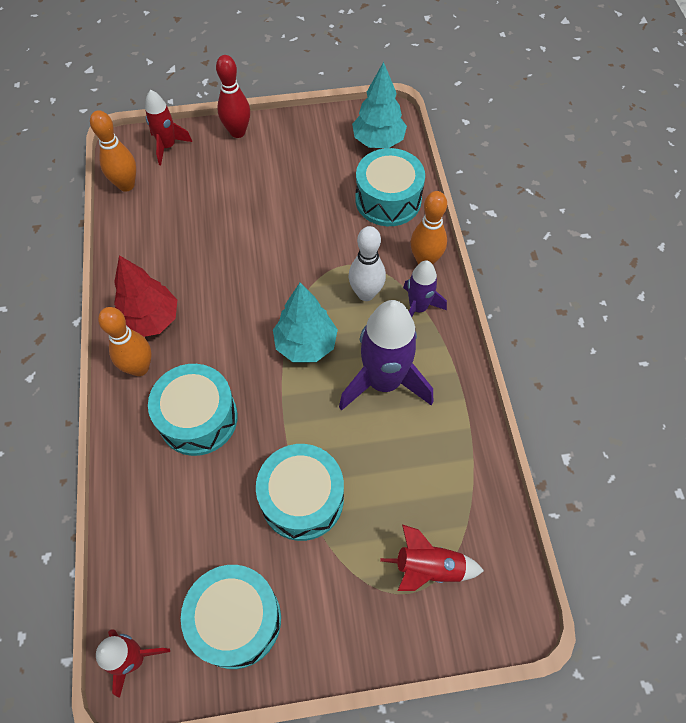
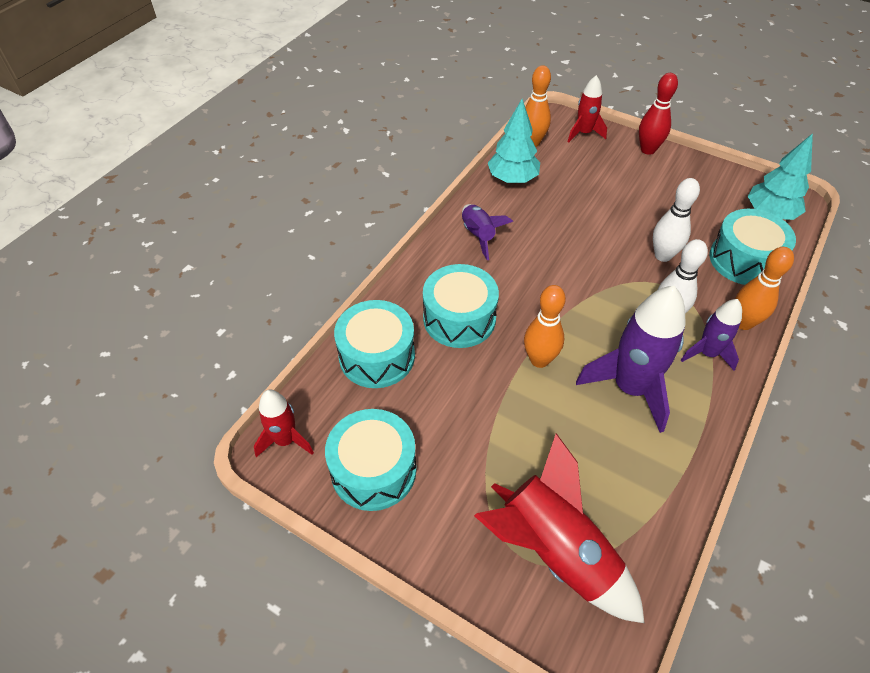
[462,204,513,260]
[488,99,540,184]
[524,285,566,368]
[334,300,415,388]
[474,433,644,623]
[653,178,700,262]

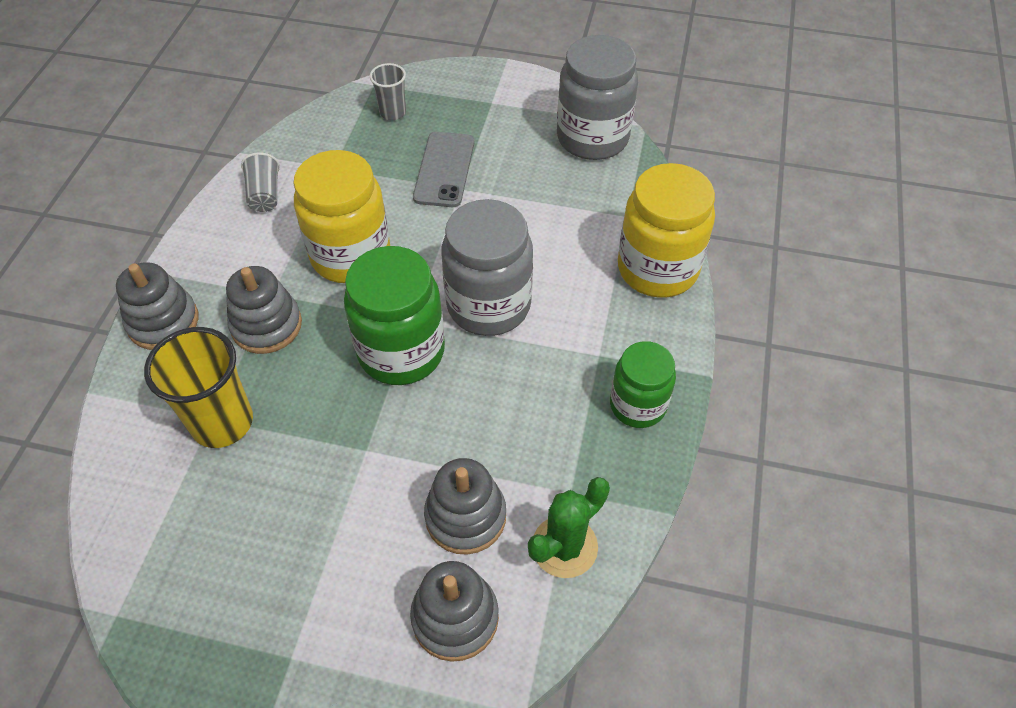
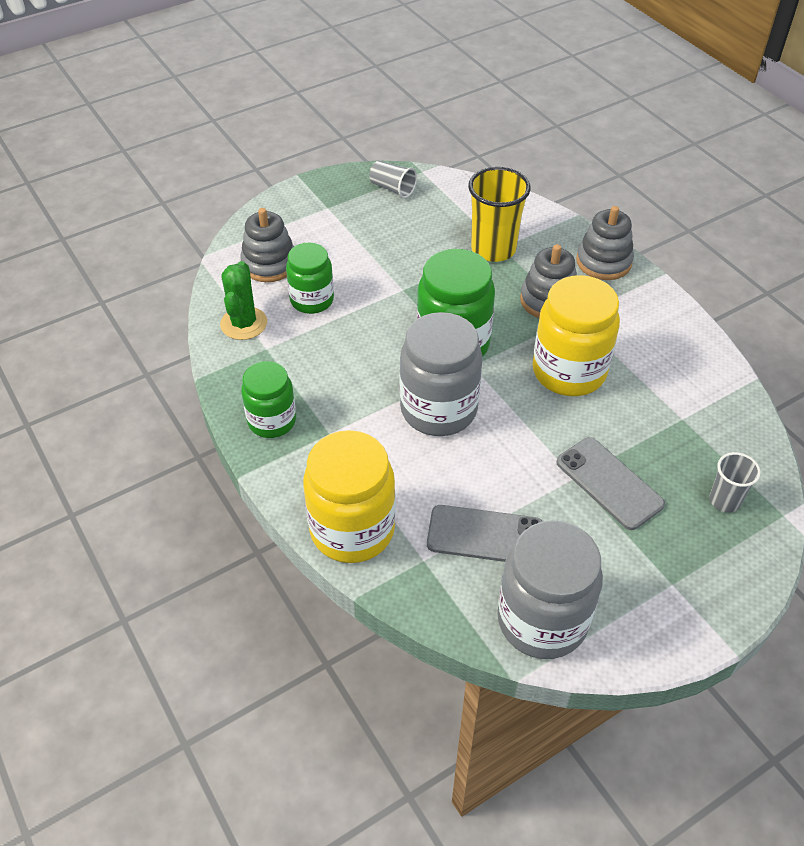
[369,160,417,198]
[286,242,334,314]
[427,505,542,562]

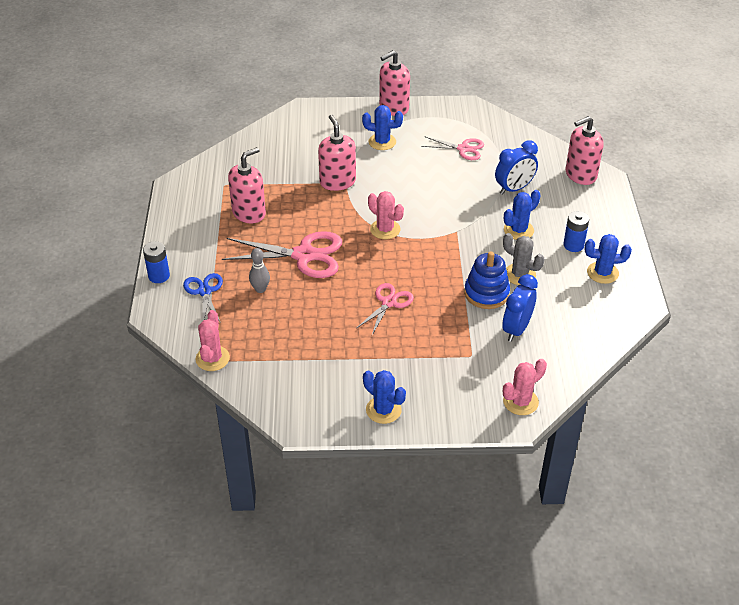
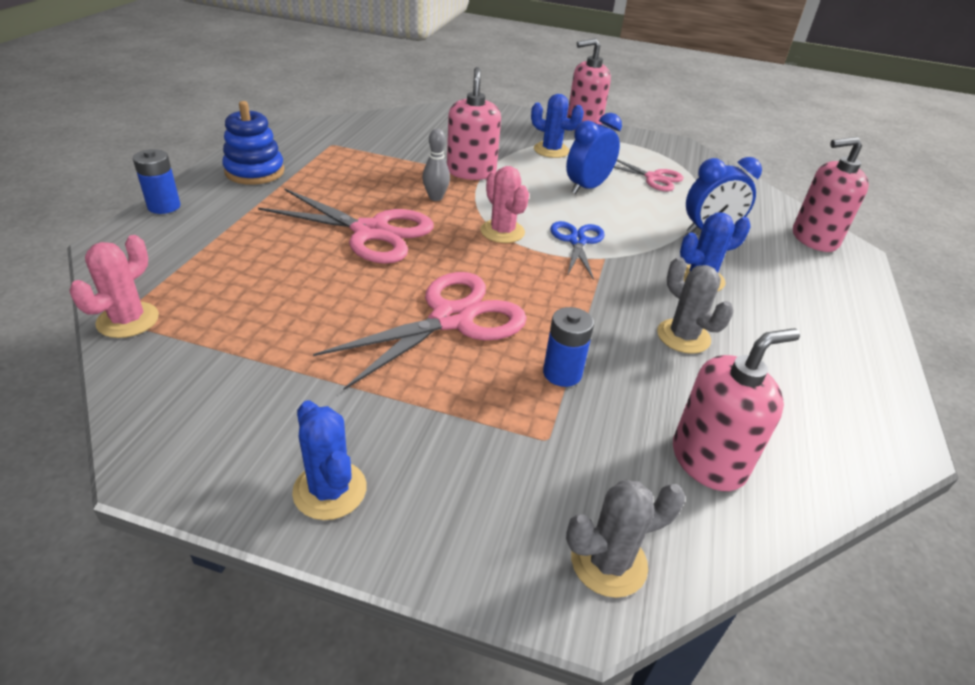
[673,328,800,491]
[543,307,594,387]
[584,234,632,284] (first image)
[422,129,450,201]
[222,101,284,185]
[551,221,605,280]
[566,113,622,194]
[313,272,527,391]
[566,480,685,598]

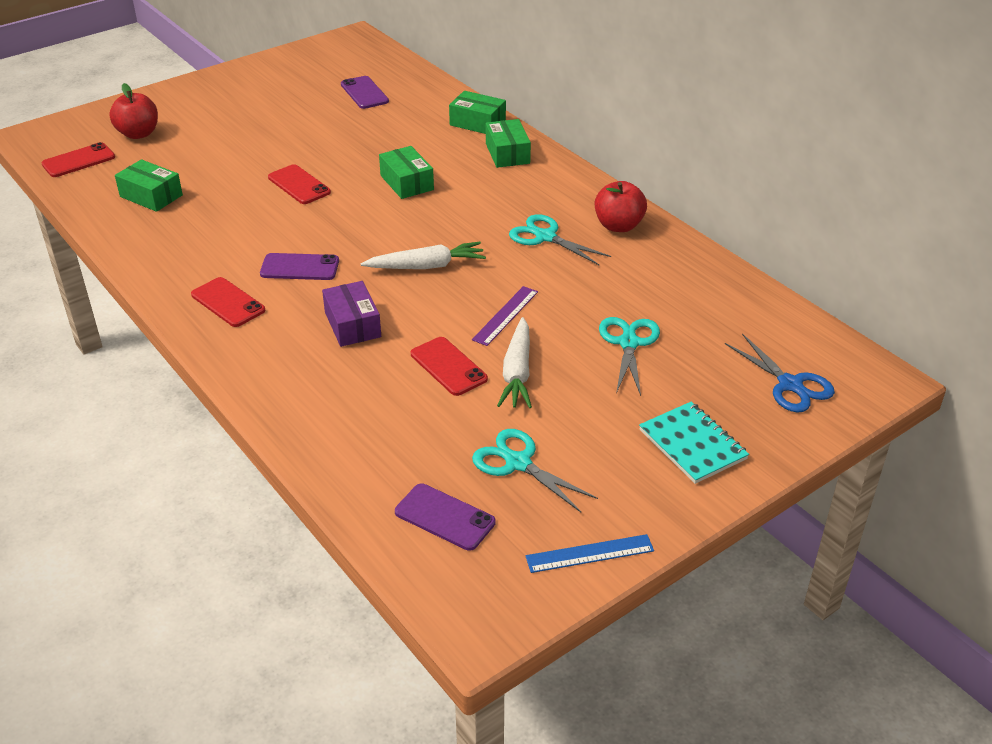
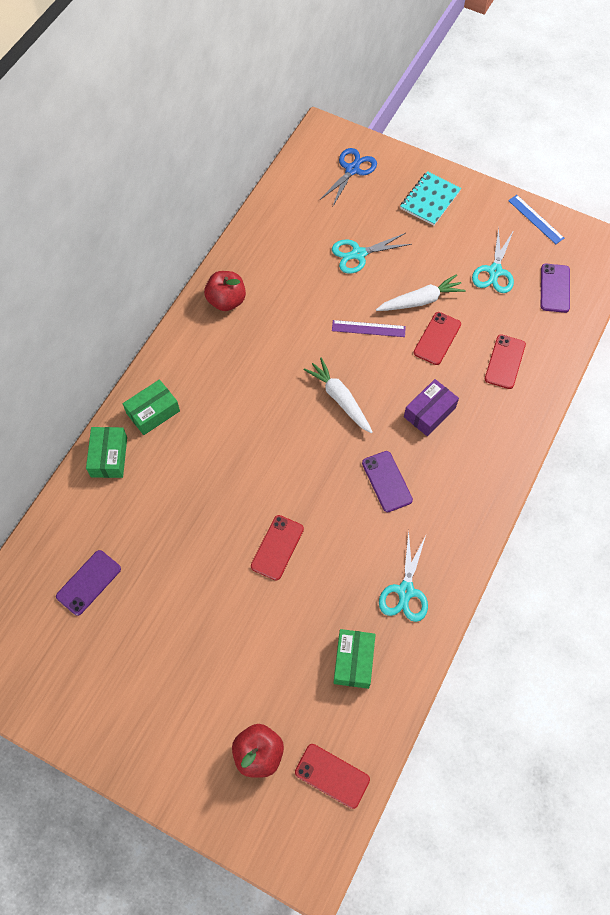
[379,146,434,199] (first image)
[379,531,428,622]
[485,334,526,389]

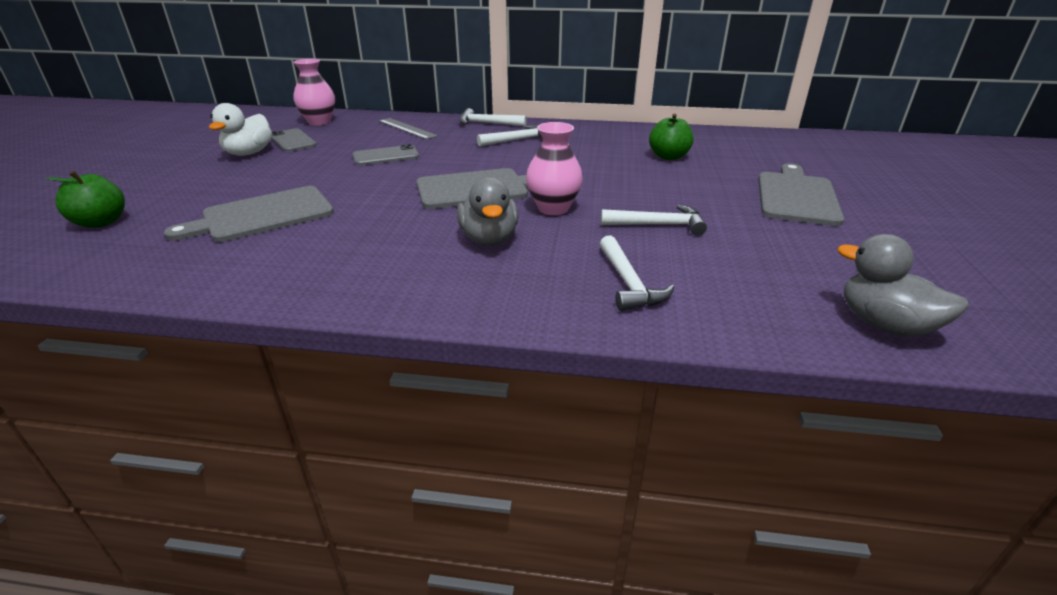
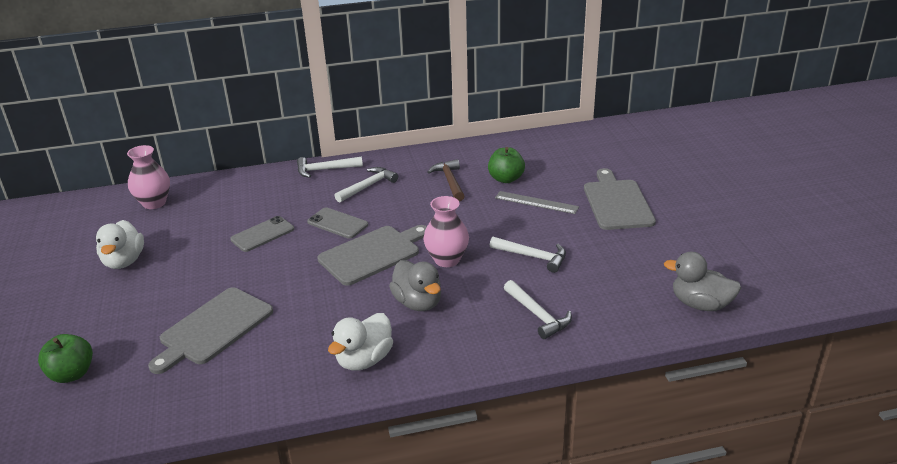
[495,191,579,214]
[307,207,368,239]
[490,237,566,273]
[428,159,465,201]
[328,313,393,371]

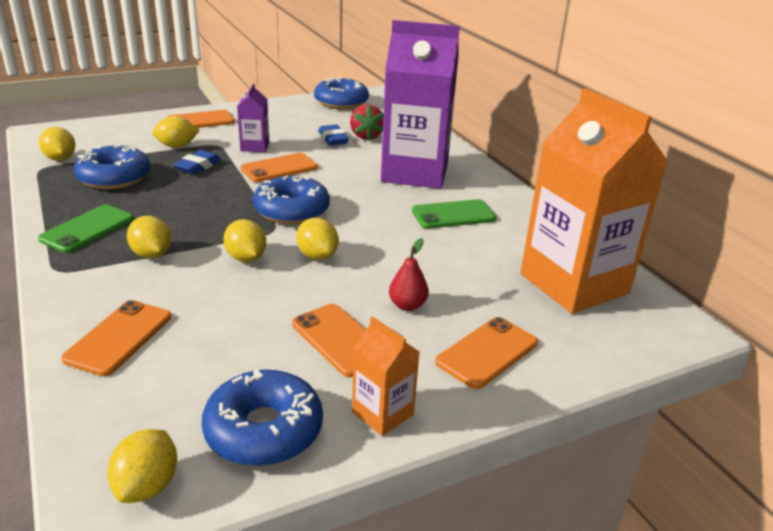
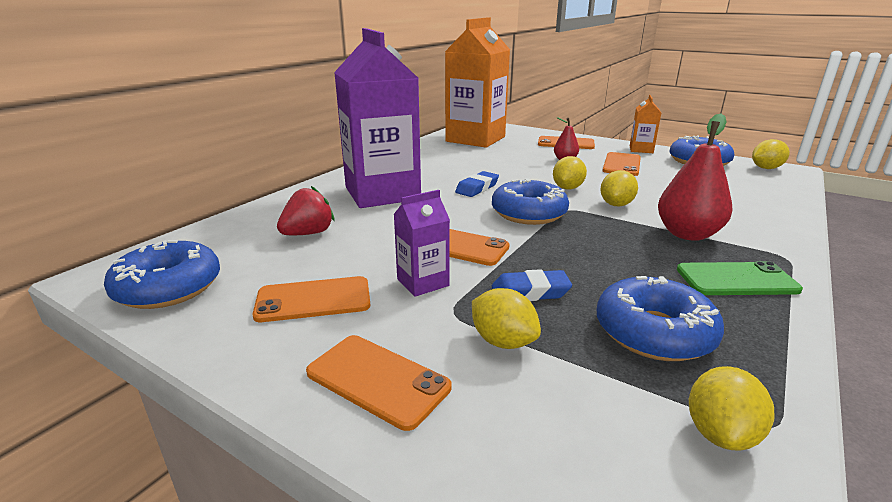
[455,171,499,197]
[412,199,496,229] (first image)
[658,113,733,241]
[253,276,370,322]

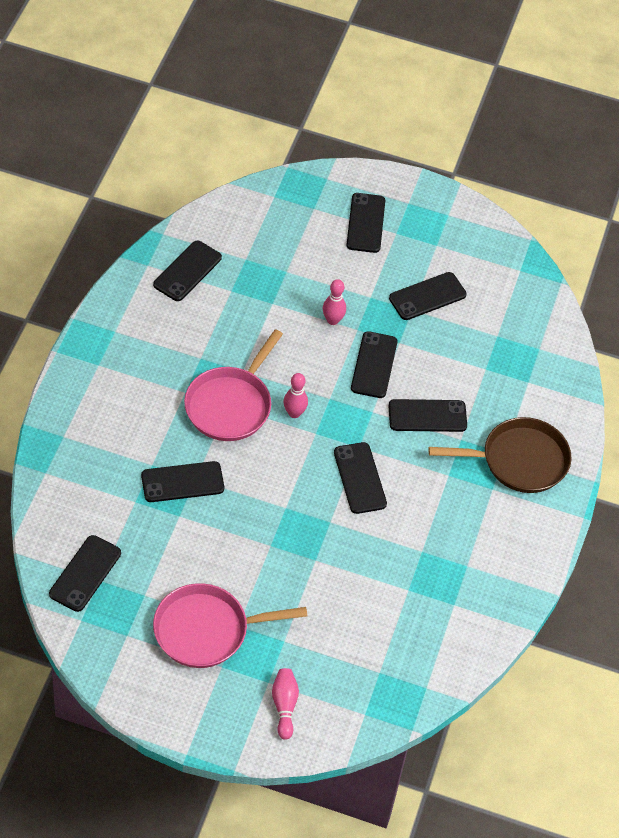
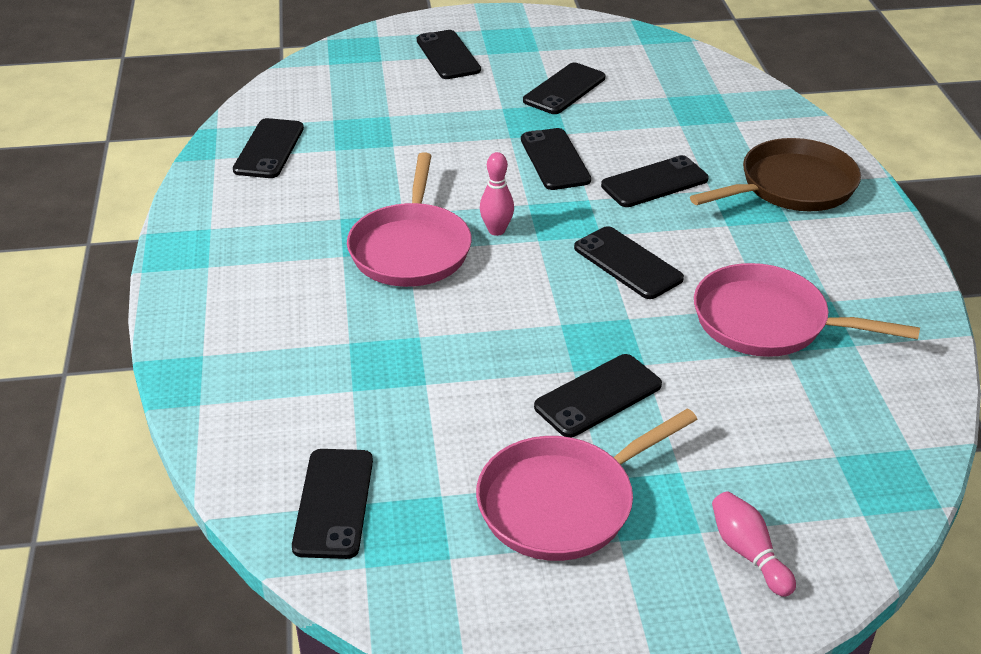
[323,279,346,325] (first image)
[534,354,662,438]
[694,263,920,357]

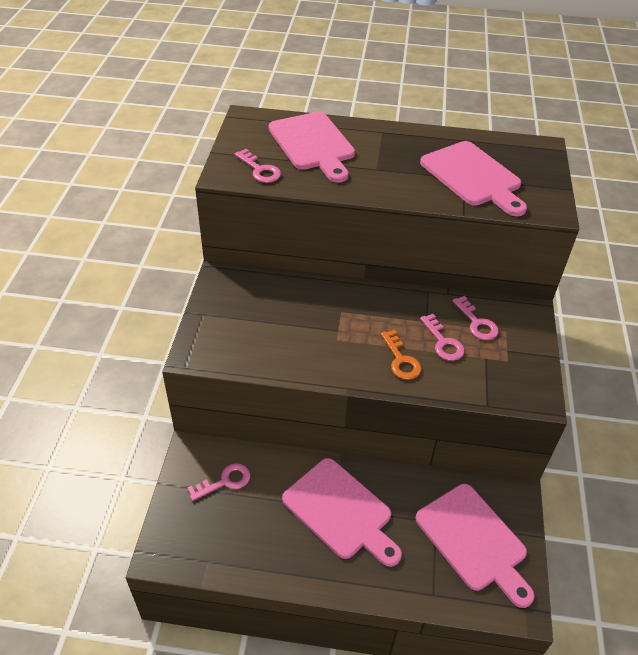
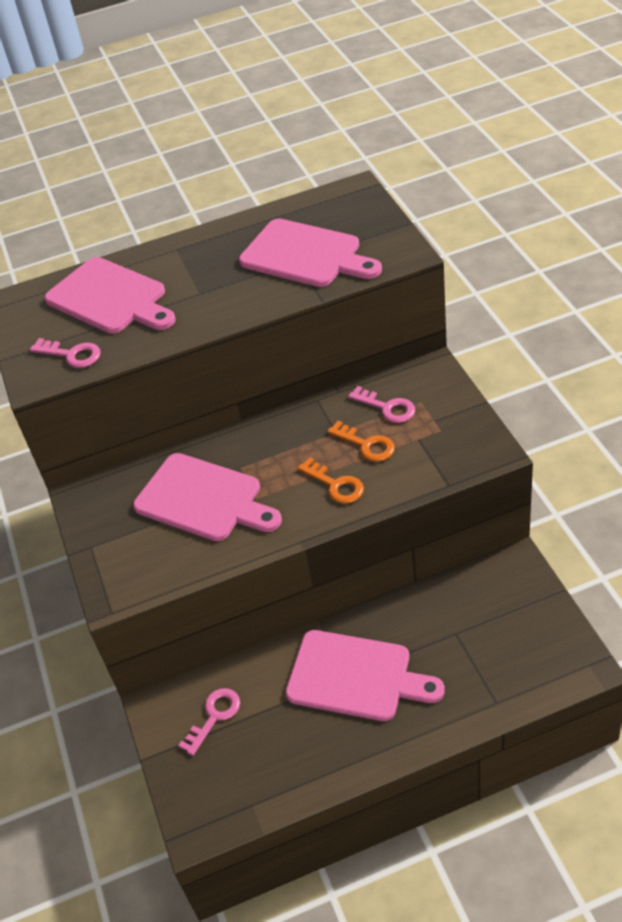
[327,421,395,462]
[133,453,282,541]

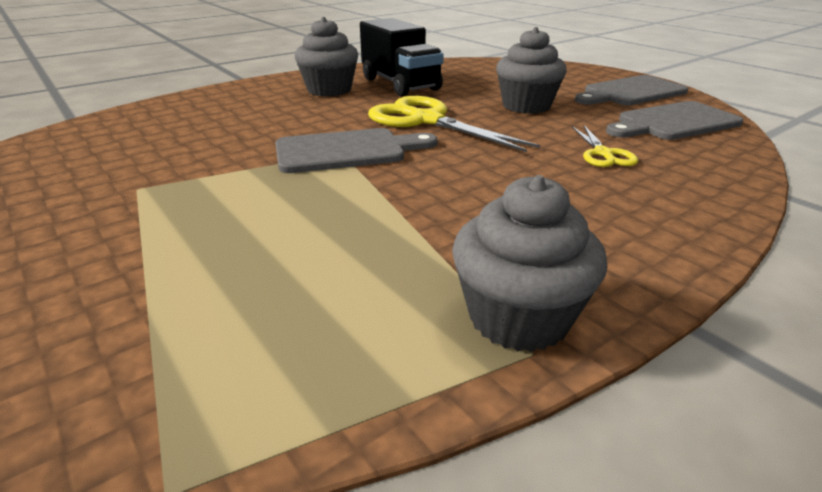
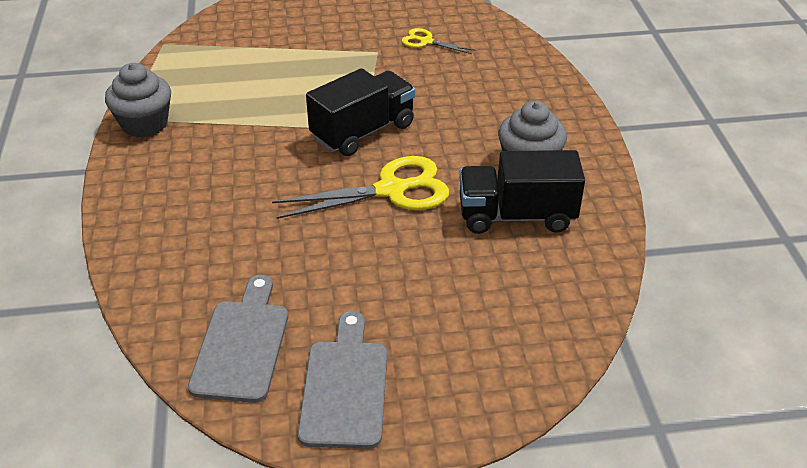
[496,27,567,114] (first image)
[402,28,475,54]
[306,68,415,156]

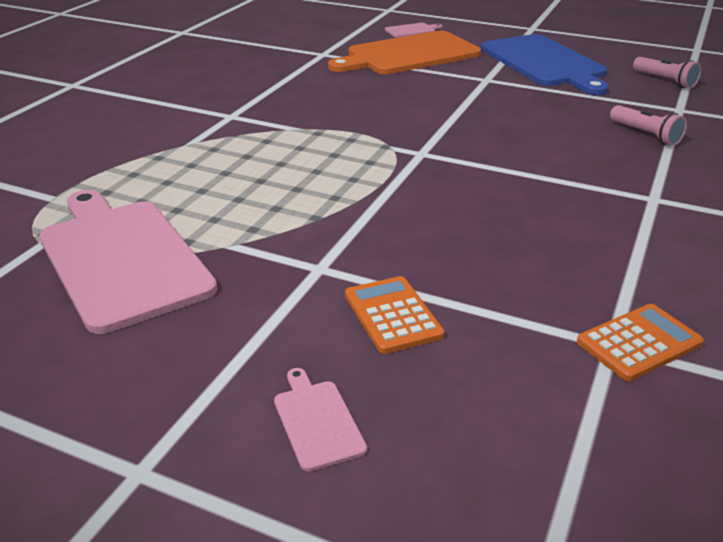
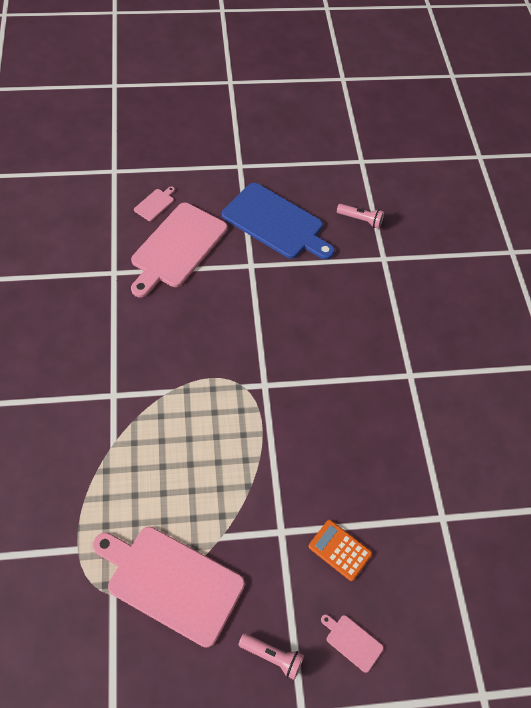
[131,203,228,297]
[238,633,304,680]
[577,304,704,381] (first image)

